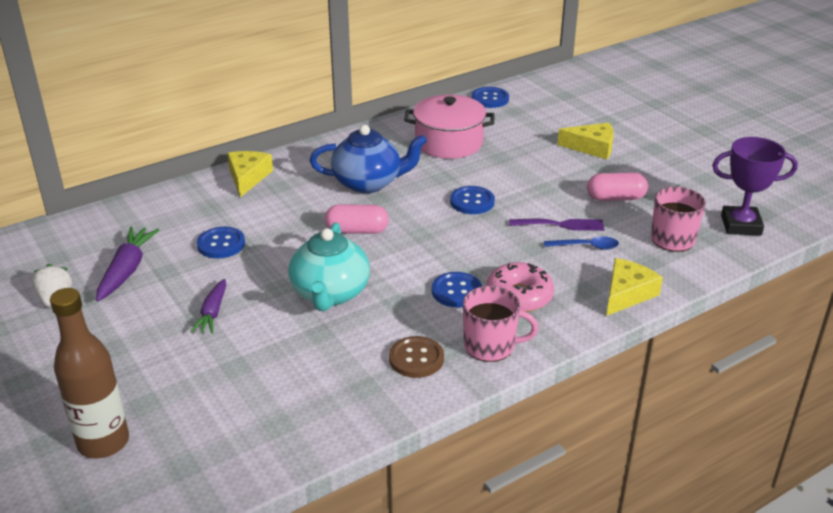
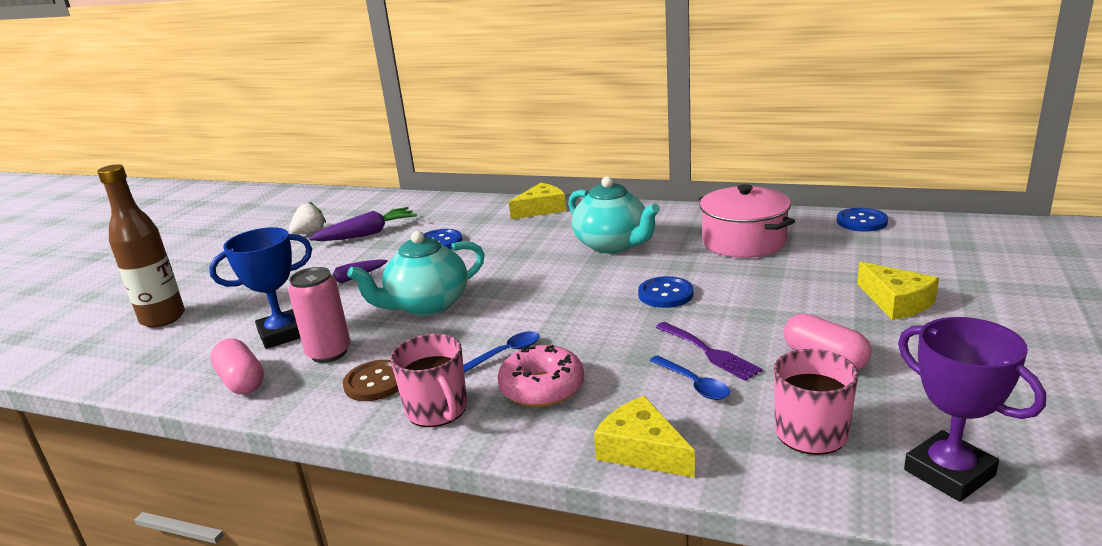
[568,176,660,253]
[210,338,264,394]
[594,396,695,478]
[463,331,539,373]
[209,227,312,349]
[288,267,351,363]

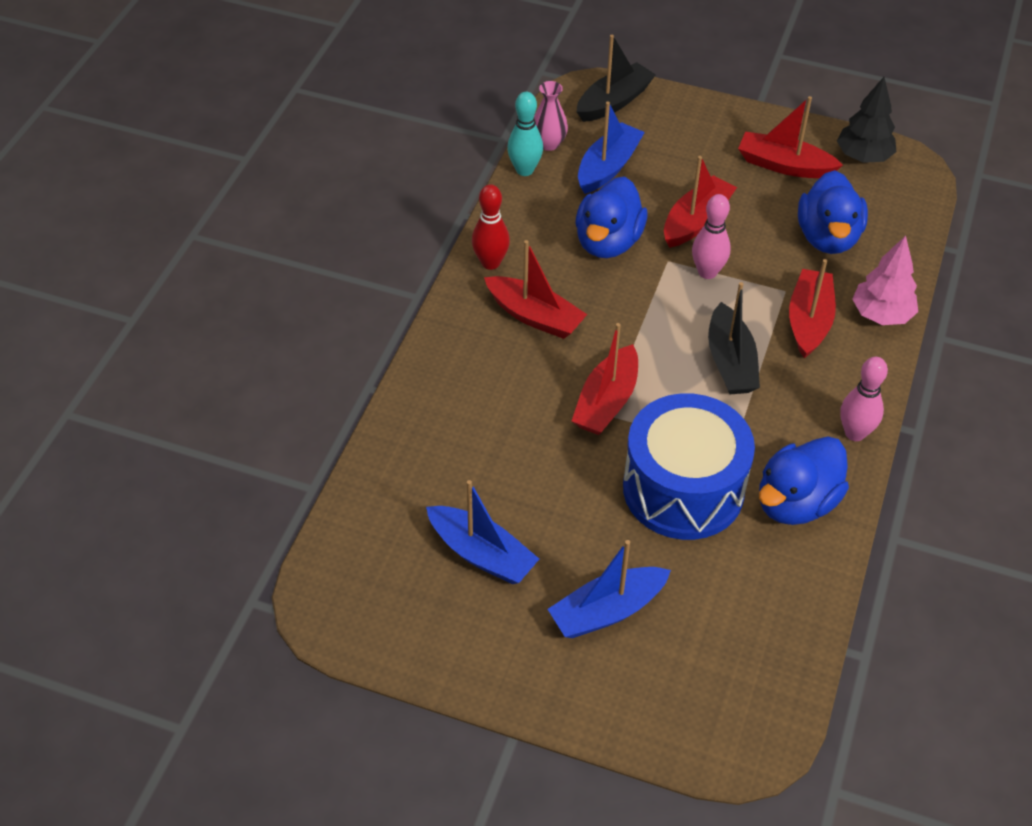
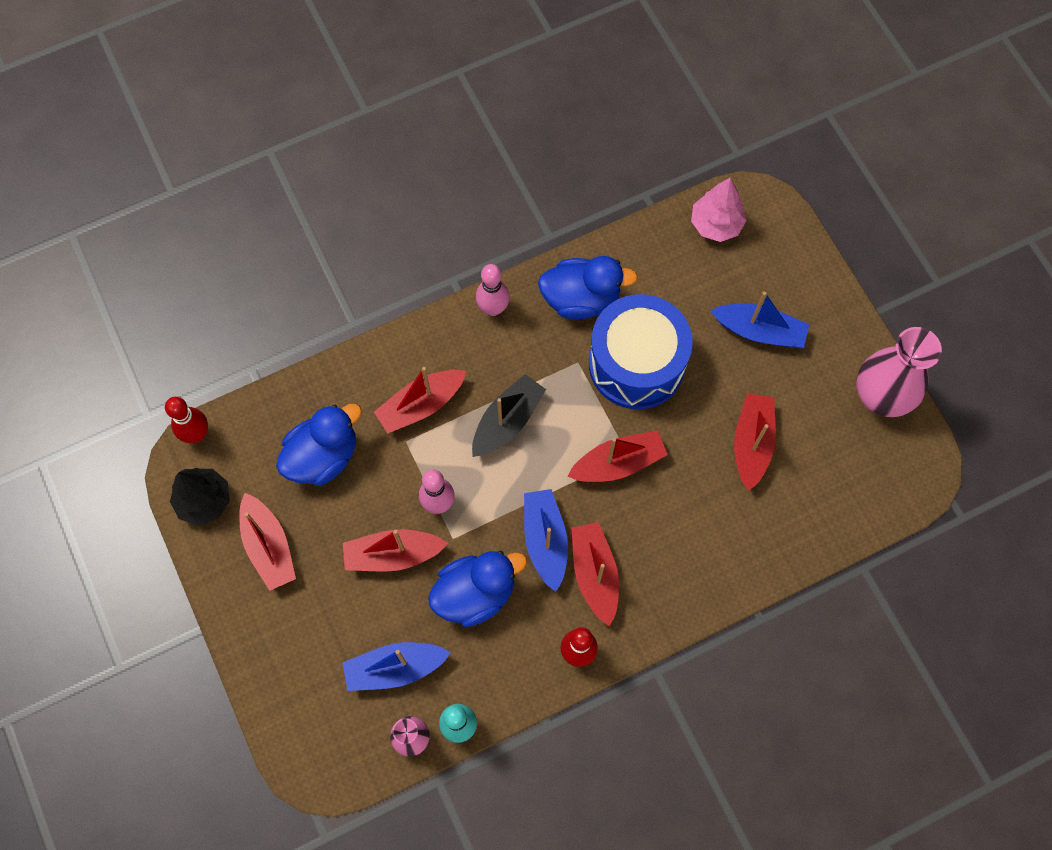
[577,35,656,122] (first image)
[691,178,747,242]
[524,489,568,592]
[856,327,942,417]
[734,393,776,491]
[165,397,208,443]

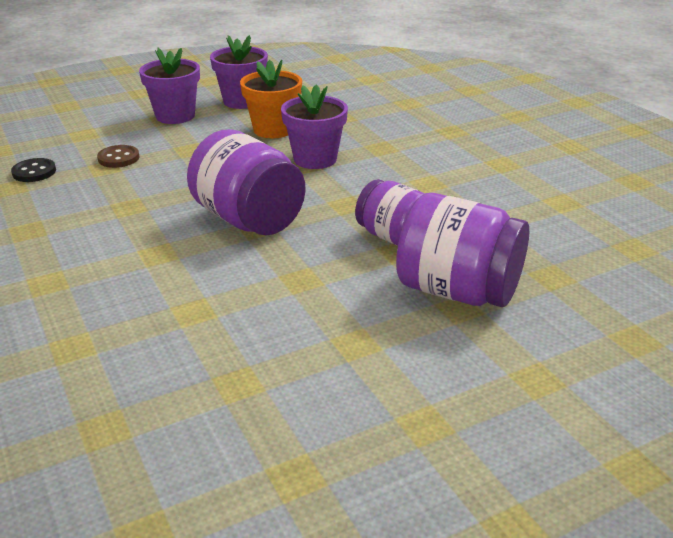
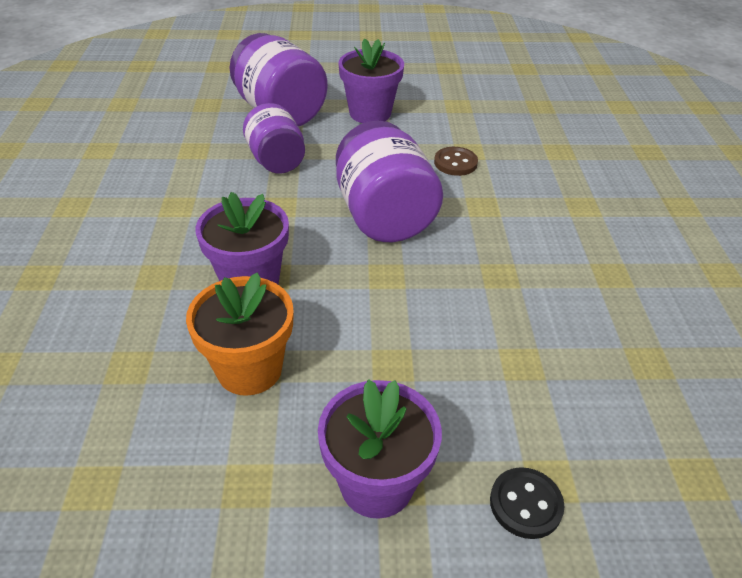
[338,39,404,123]
[434,147,478,176]
[490,467,565,539]

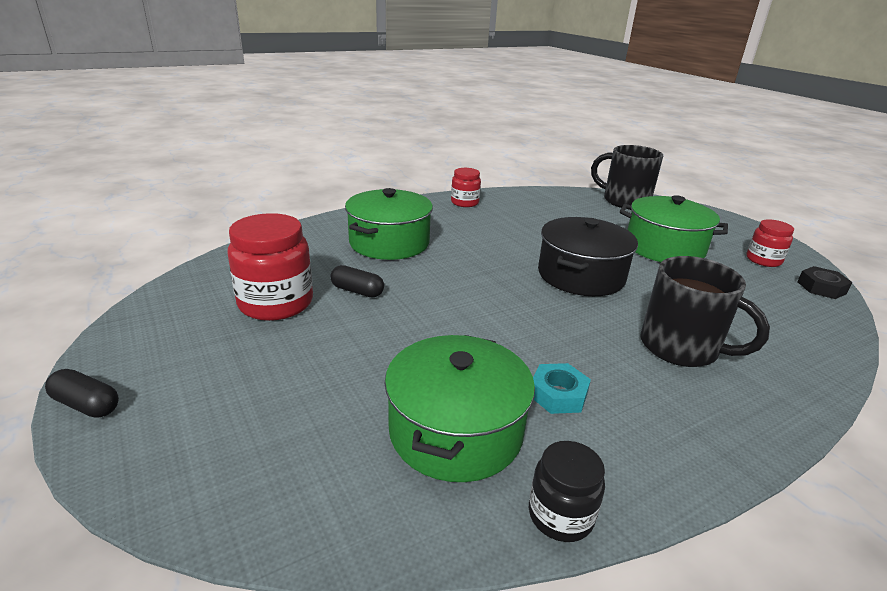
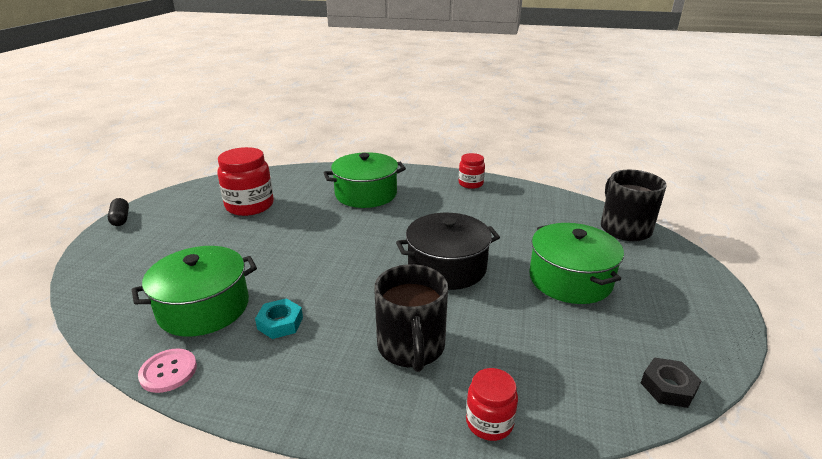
[466,368,518,441]
[330,265,384,297] (first image)
[138,348,197,393]

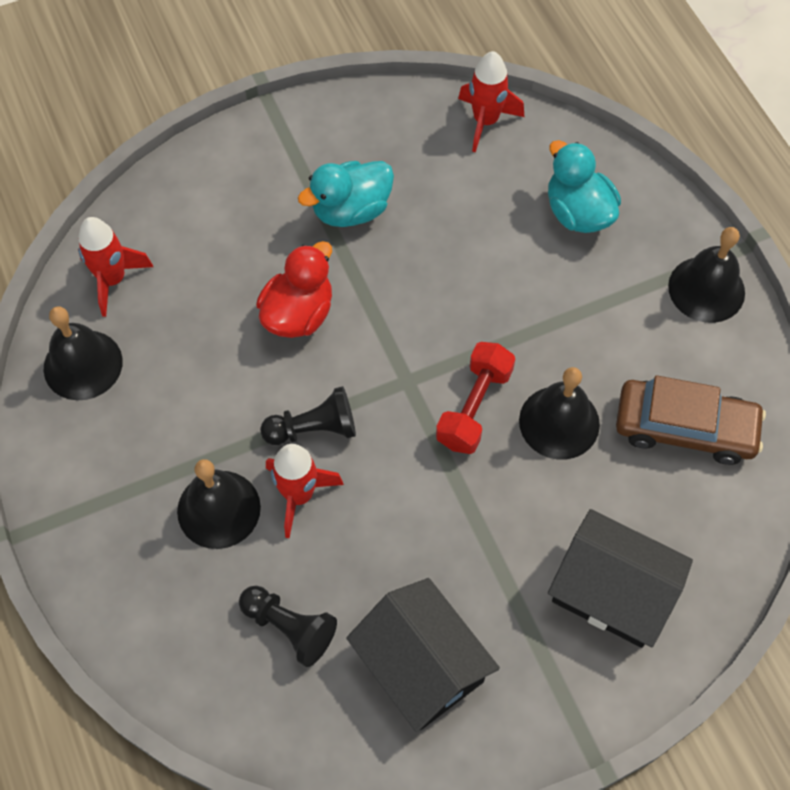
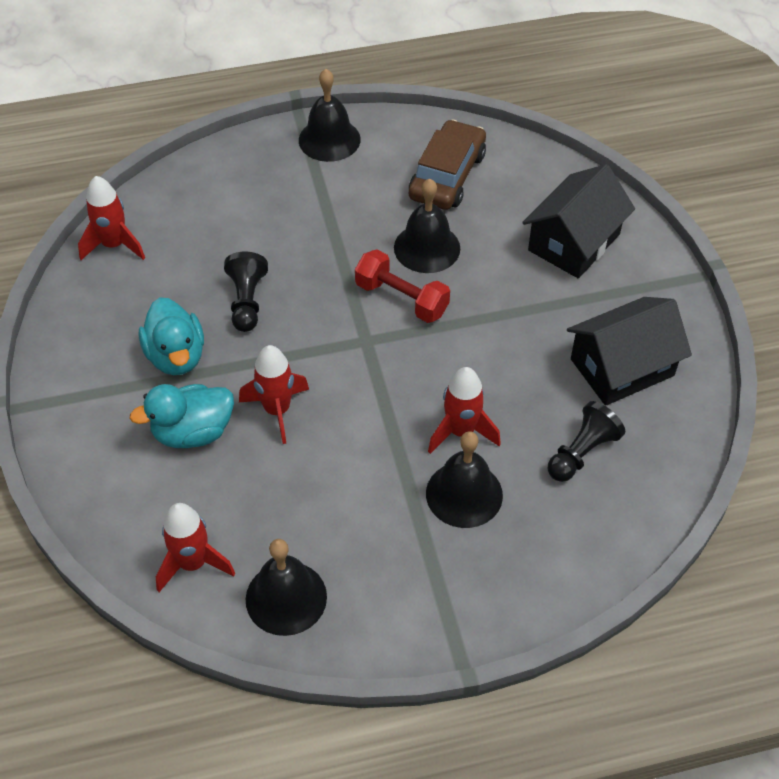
[129,384,234,448]
[239,345,309,444]
[224,252,268,332]

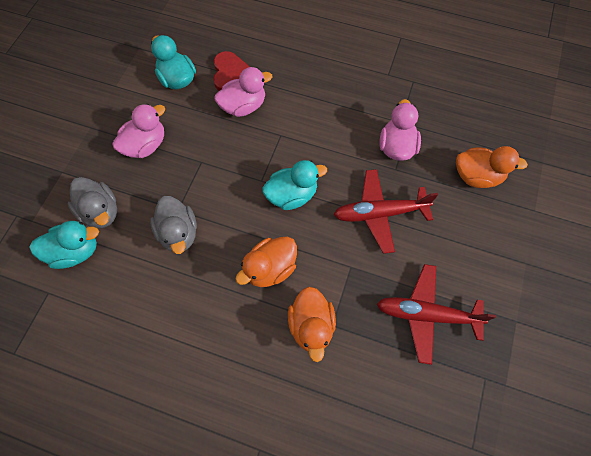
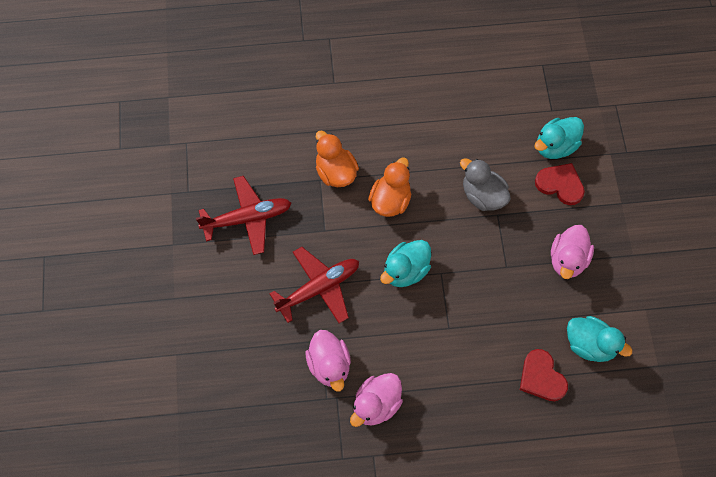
[350,373,403,427]
[456,146,528,188] (first image)
[535,163,585,205]

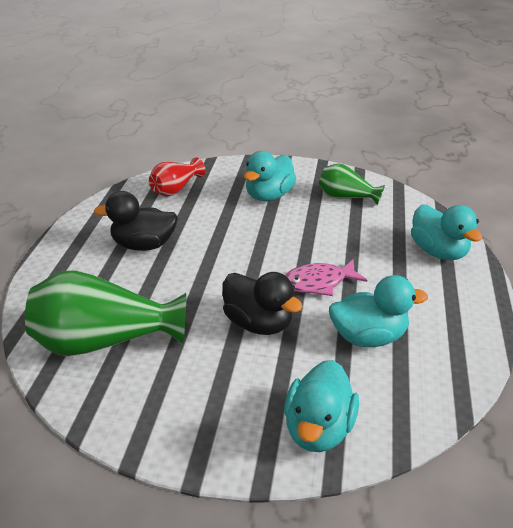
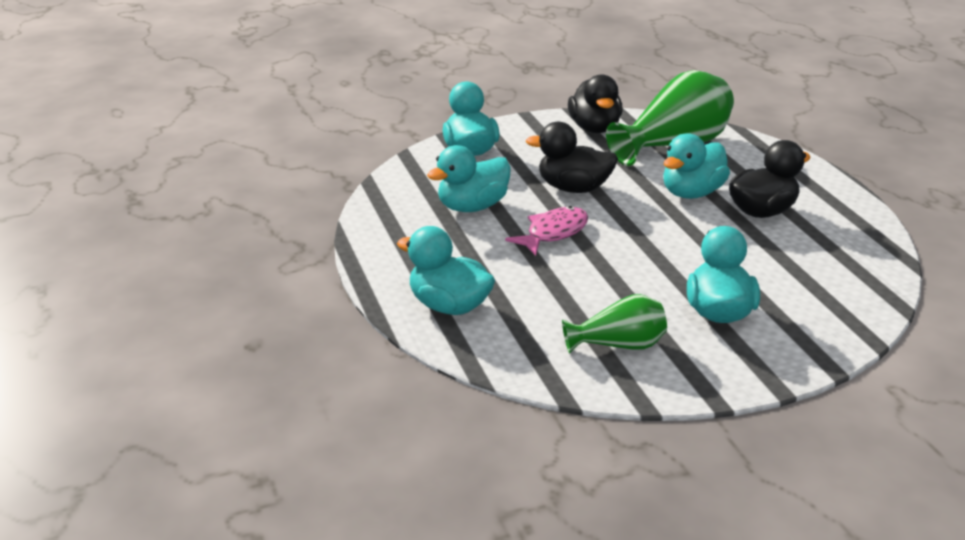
[149,157,205,197] (first image)
[568,74,623,133]
[664,133,730,199]

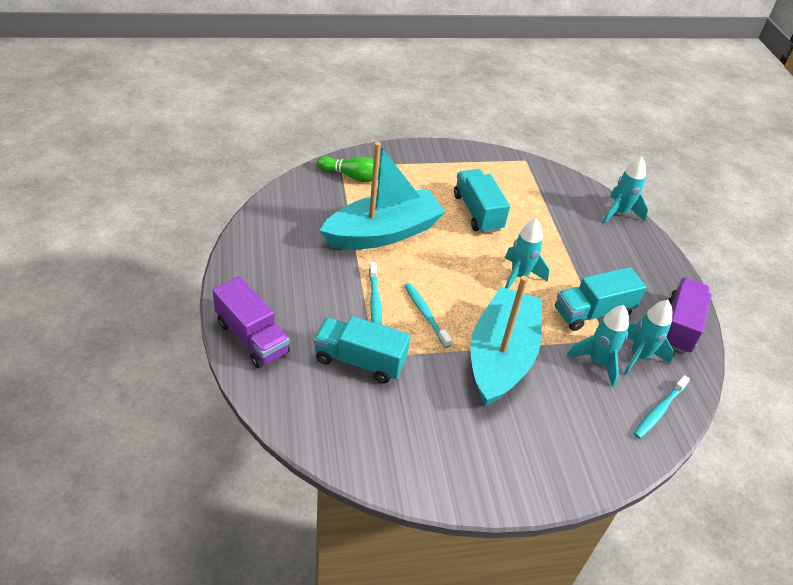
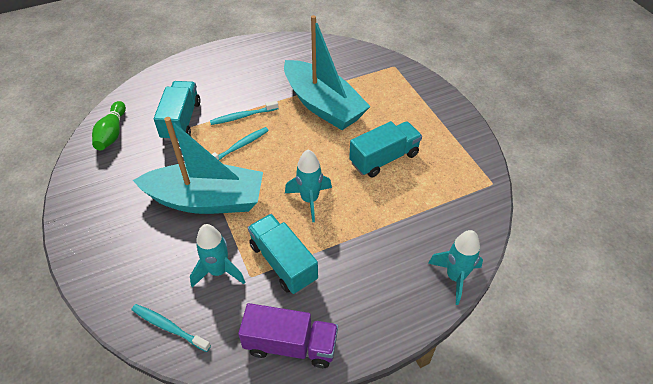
[92,101,126,150]
[212,276,290,369] (first image)
[623,300,674,376] (first image)

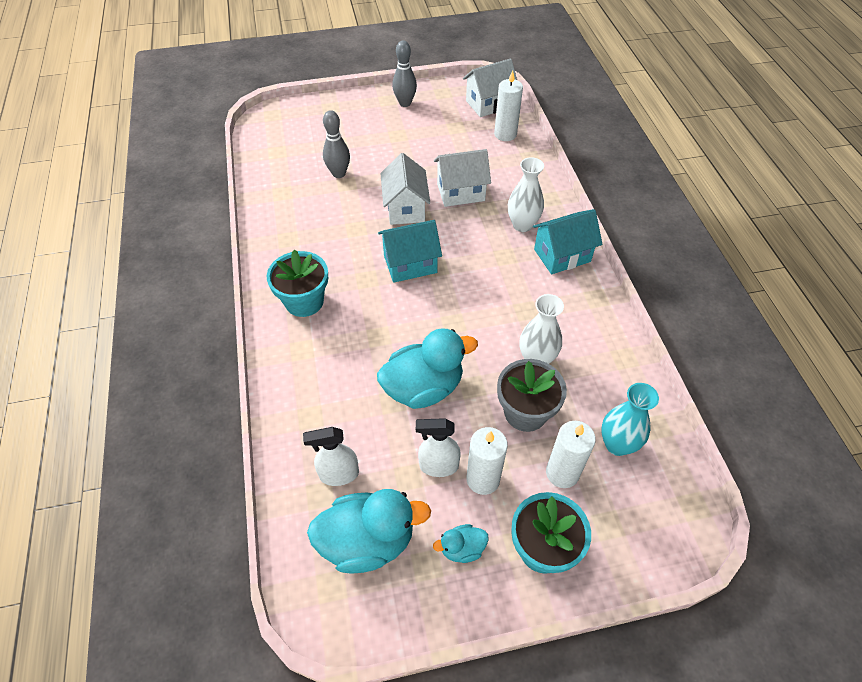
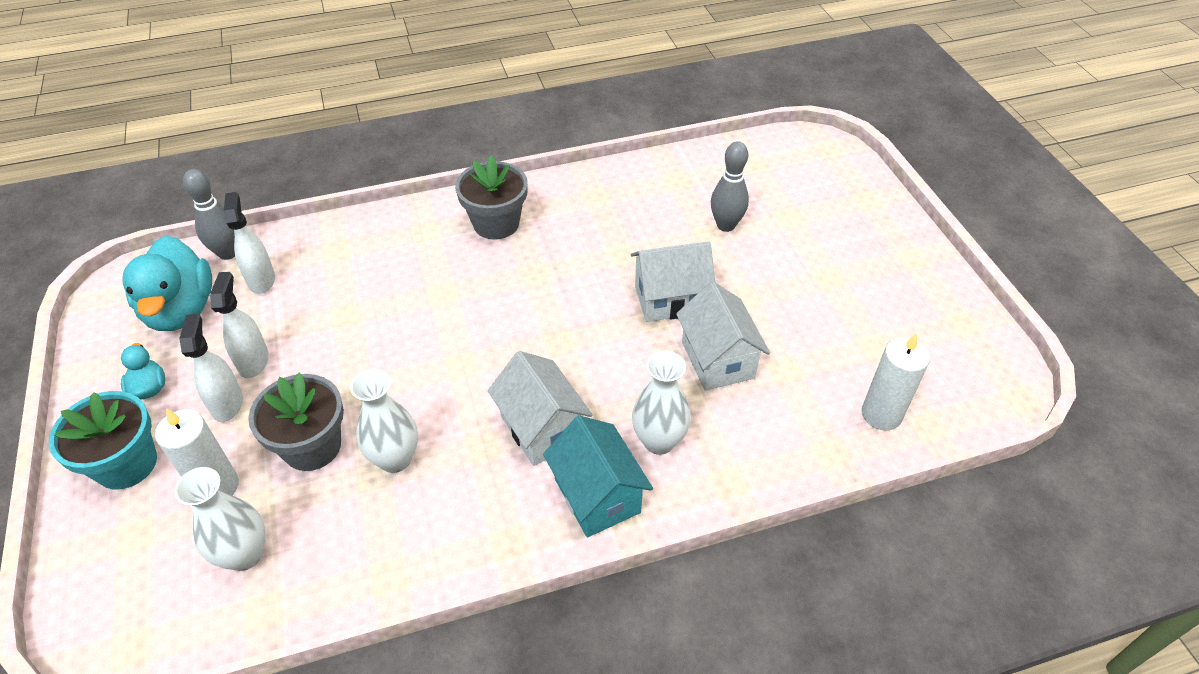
[183,169,235,260]
[488,351,593,466]
[378,220,442,283] (first image)
[455,155,528,240]
[377,328,478,409] (first image)
[175,467,265,571]
[179,314,243,422]

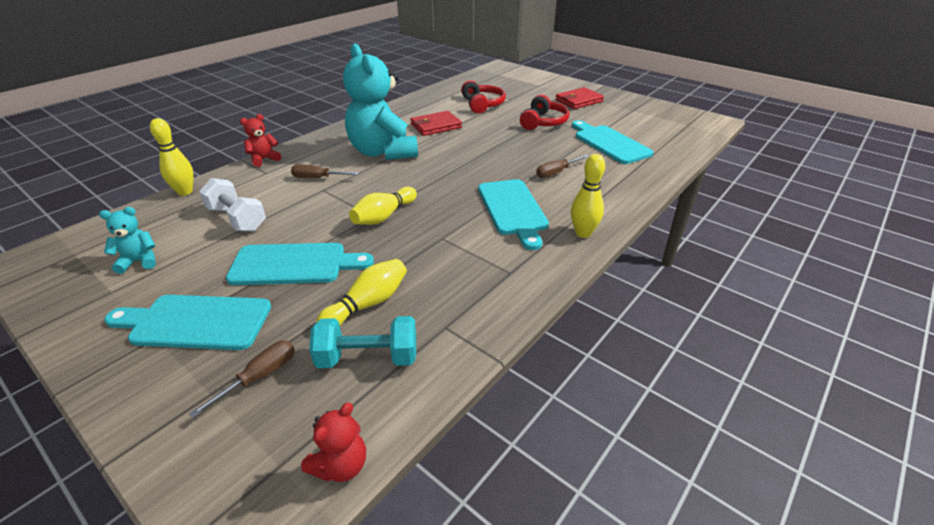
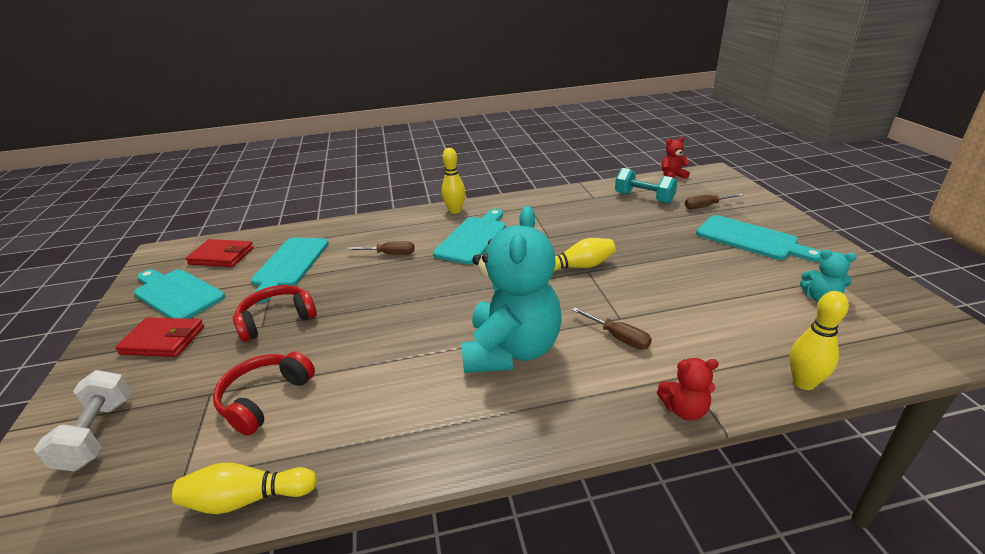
[186,239,254,267]
[34,370,131,471]
[134,269,225,319]
[172,463,317,514]

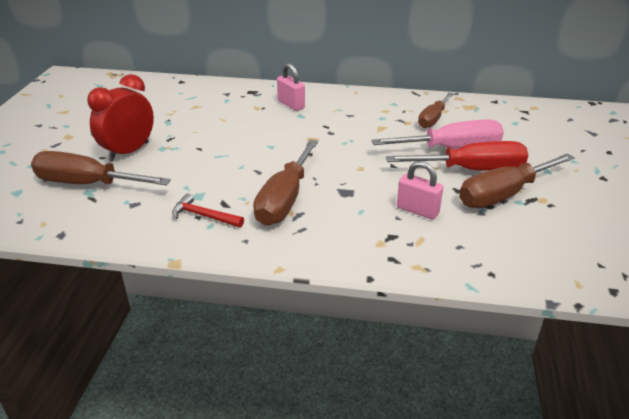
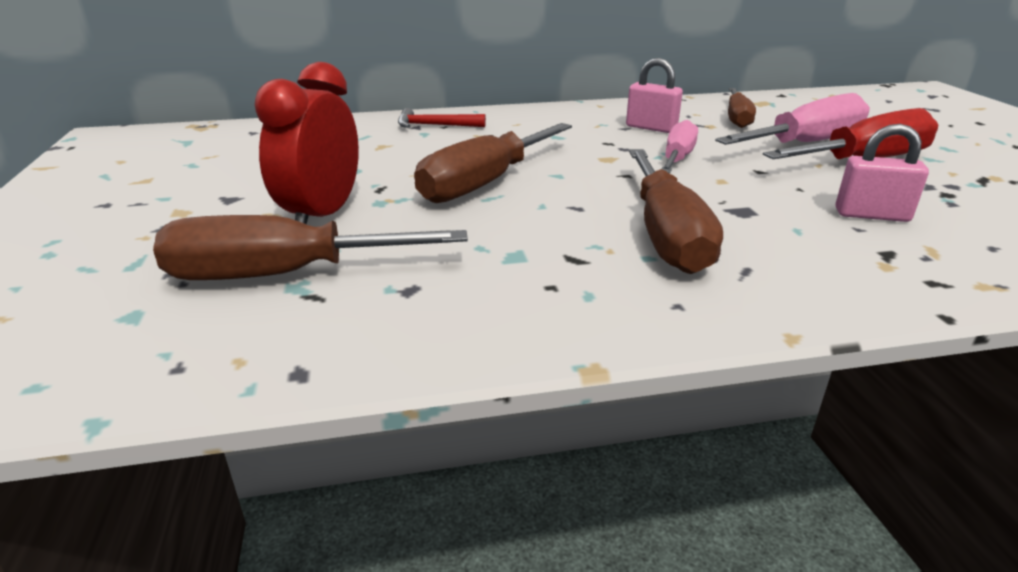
[626,58,683,133]
[414,123,572,203]
[398,108,486,128]
[661,120,698,174]

